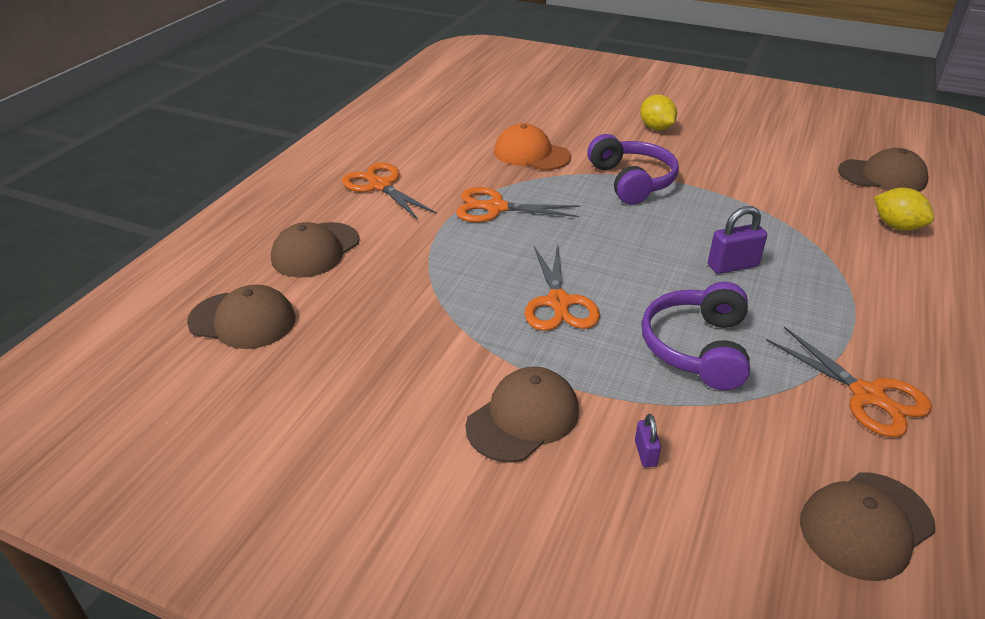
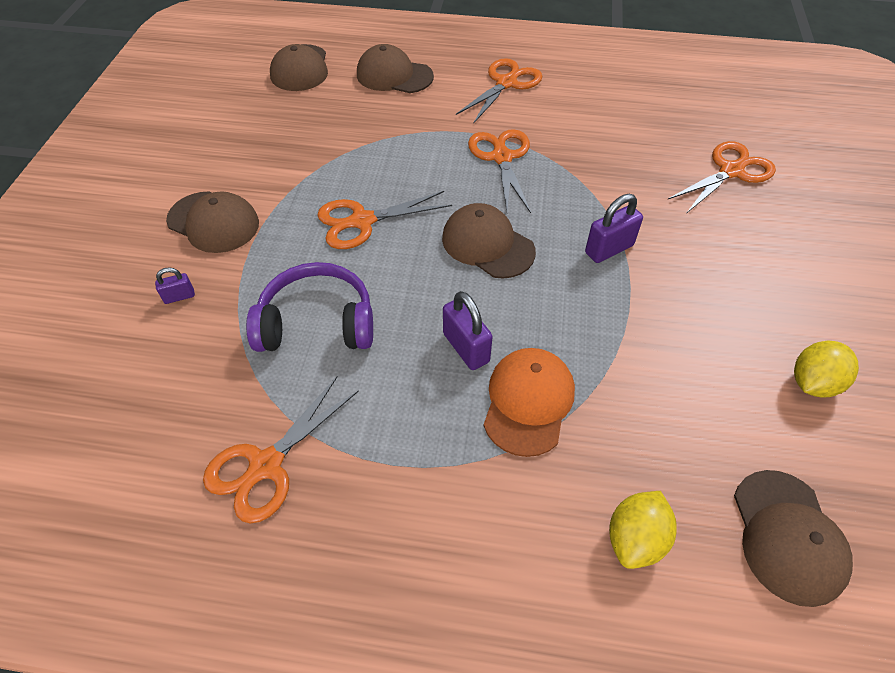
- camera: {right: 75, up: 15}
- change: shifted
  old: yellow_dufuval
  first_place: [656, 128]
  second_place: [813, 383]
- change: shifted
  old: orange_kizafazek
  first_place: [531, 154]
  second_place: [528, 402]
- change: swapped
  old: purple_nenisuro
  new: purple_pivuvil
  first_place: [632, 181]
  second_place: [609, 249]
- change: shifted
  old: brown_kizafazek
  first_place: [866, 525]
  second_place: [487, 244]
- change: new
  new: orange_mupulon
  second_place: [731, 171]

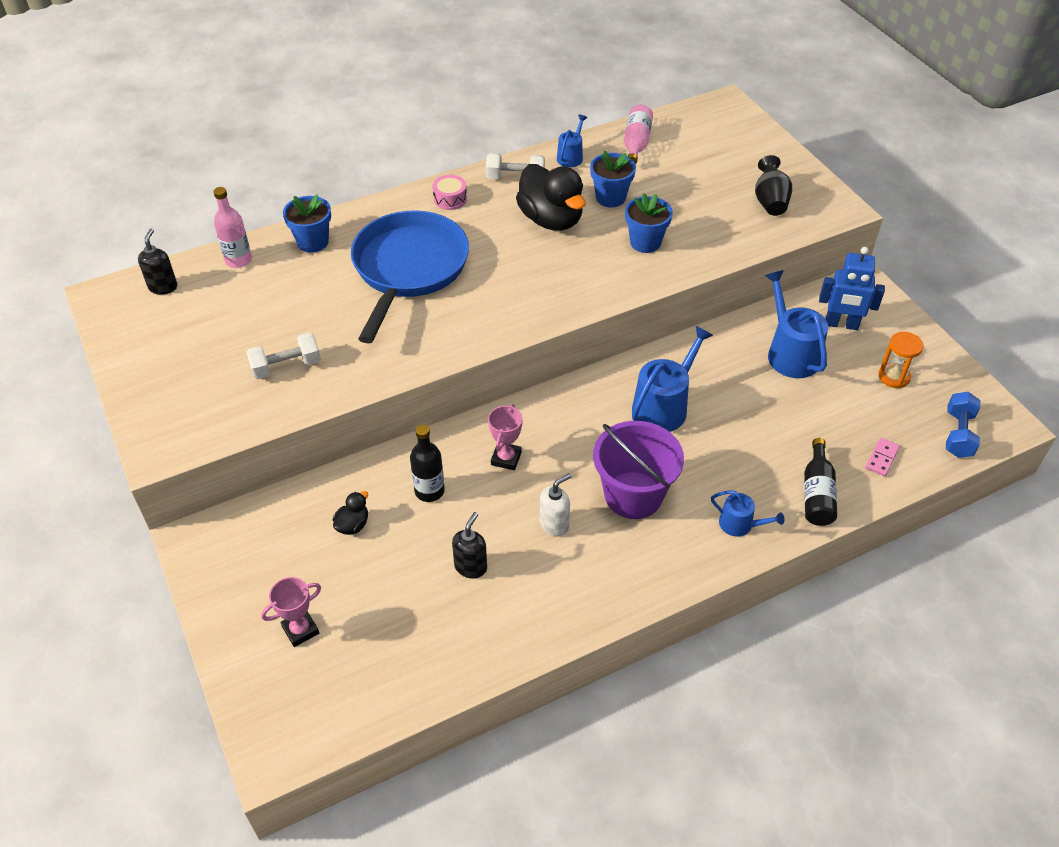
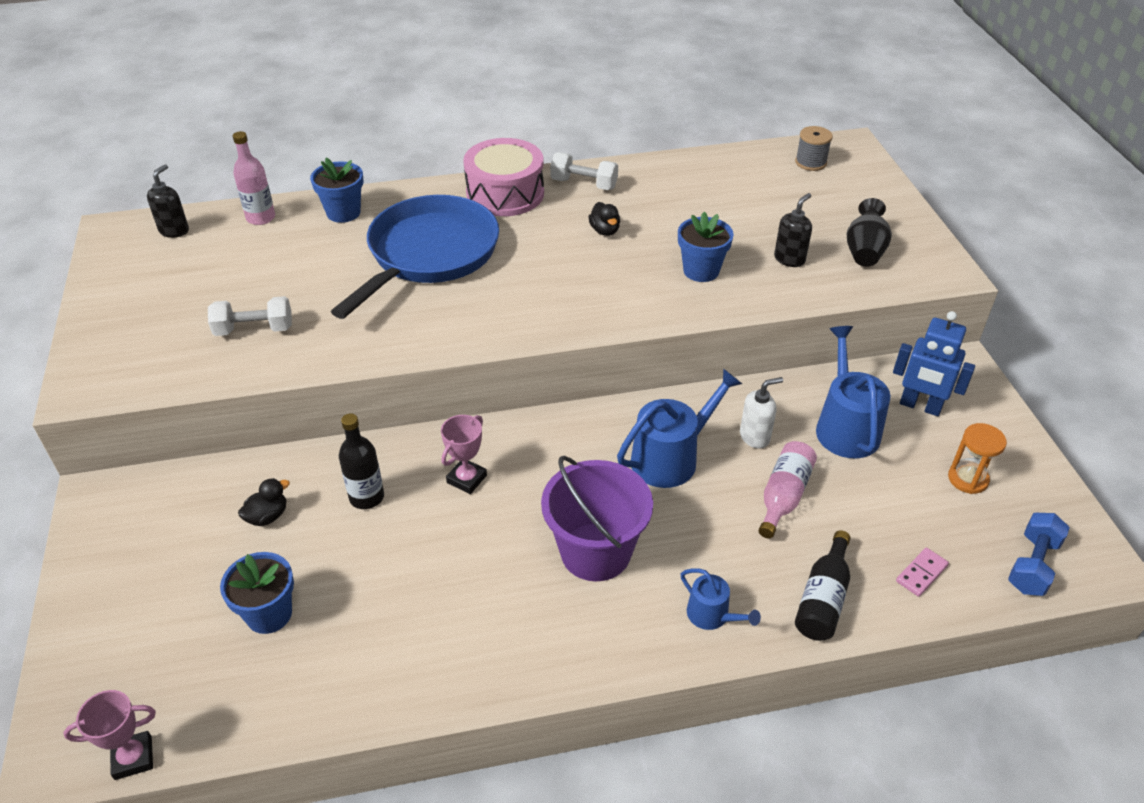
- camera: {right: 15, up: -5}
- change: shifted
  old: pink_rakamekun
  first_place: [636, 143]
  second_place: [783, 496]
- change: gone
  old: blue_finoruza
  first_place: [571, 157]
- change: shifted
  old: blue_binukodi
  first_place: [610, 198]
  second_place: [269, 614]
- change: scaled
  old: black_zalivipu
  first_place: [551, 219]
  second_place: [605, 231]
  factor: 0.44
- change: scaled
  old: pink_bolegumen
  first_place: [450, 199]
  second_place: [505, 193]
  factor: 2.1
- change: shifted
  old: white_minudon
  first_place: [554, 524]
  second_place: [755, 437]
- change: shifted
  old: black_minudon
  first_place: [471, 567]
  second_place: [789, 259]
- change: shifted
  old: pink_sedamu
  first_place: [300, 630]
  second_place: [133, 758]
- change: new
  new: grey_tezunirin
  second_place: [810, 162]

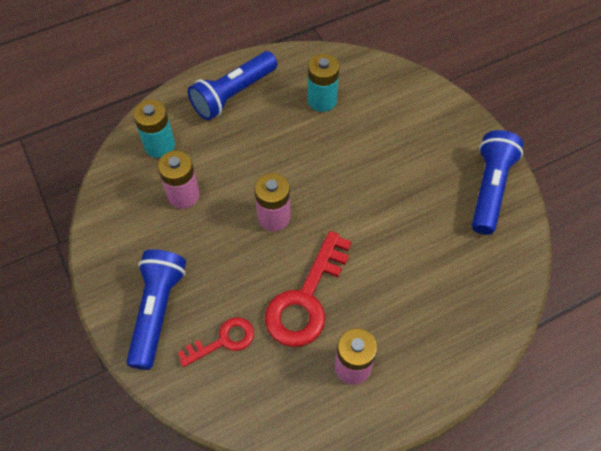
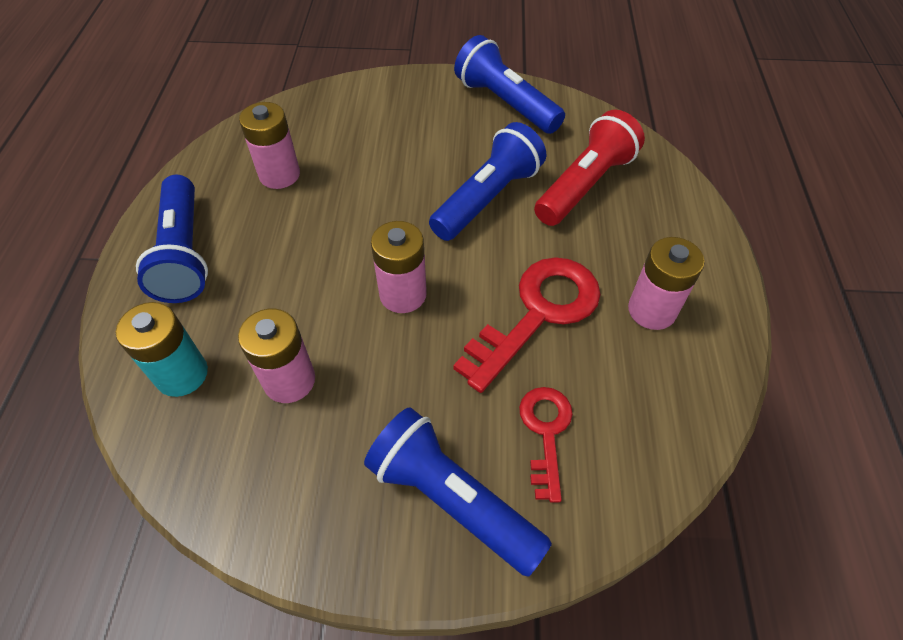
- camera: {right: -60, up: -5}
- change: repainted
  old: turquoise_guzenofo
  new: pink_guzenofo
  first_place: [322, 100]
  second_place: [279, 175]
- change: rotated
  old: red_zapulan
  first_place: [306, 298]
  second_place: [538, 314]
  degrees: -105
- change: new
  new: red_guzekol
  second_place: [585, 185]
- change: new
  new: blue_guzekol
  second_place: [488, 198]

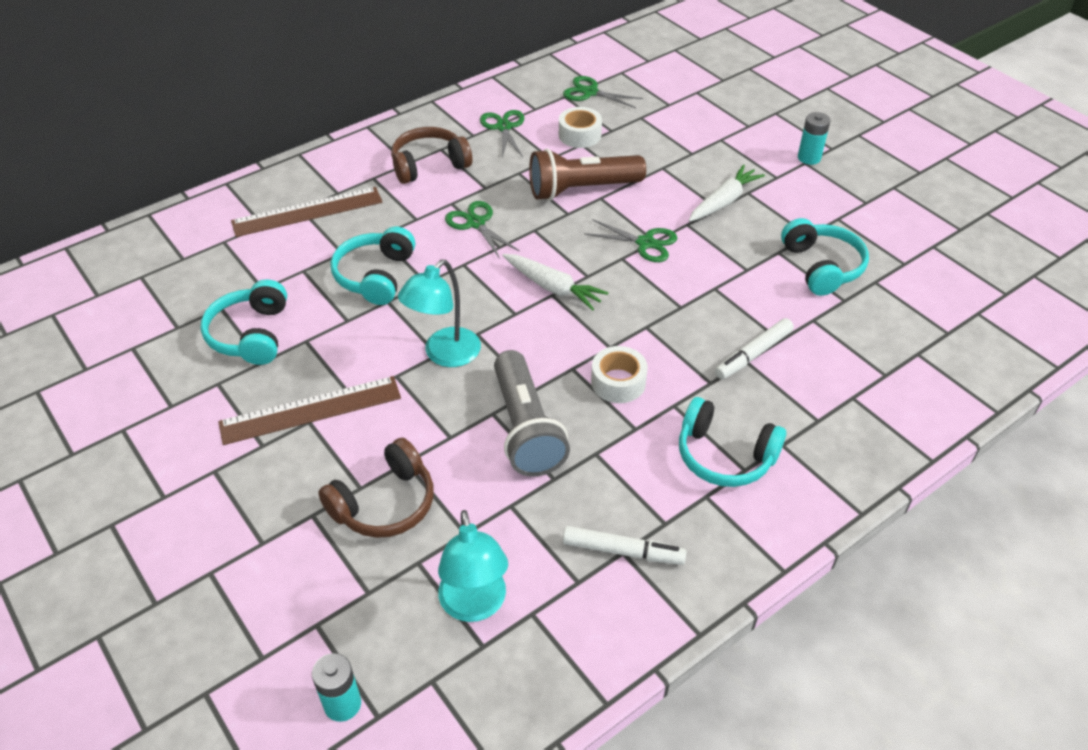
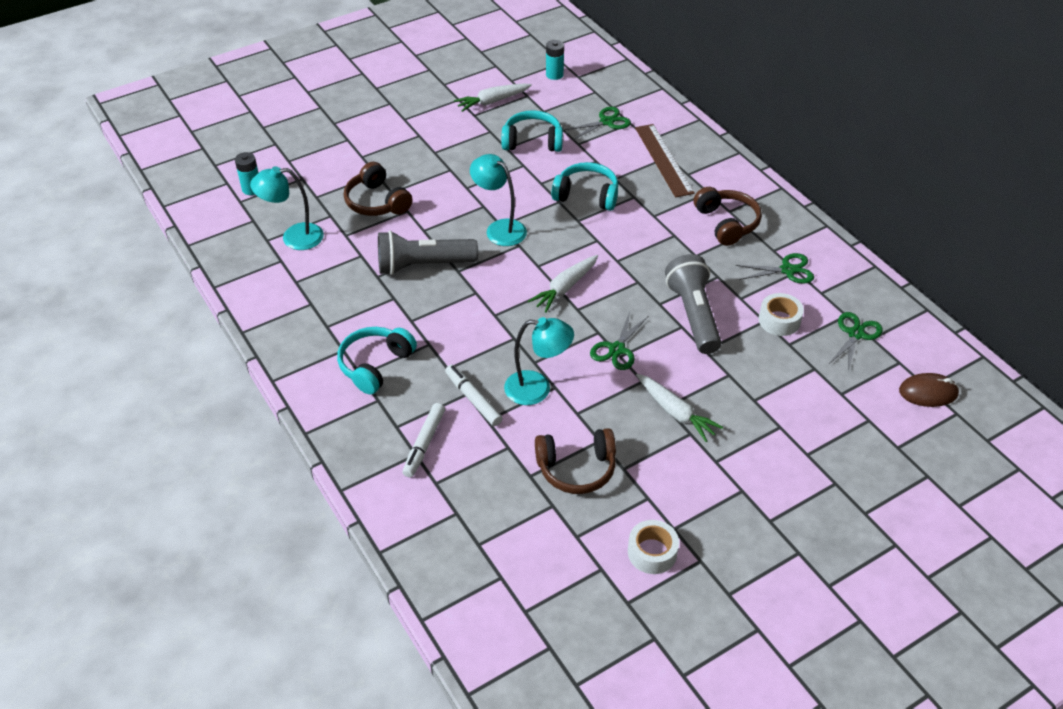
- camera: {right: 95, up: 0}
- change: shifted
  old: turquoise_guzenofo
  first_place: [809, 158]
  second_place: [554, 75]
- change: repainted
  old: brown_guzekol
  new: grey_guzekol
  first_place: [582, 189]
  second_place: [693, 315]
- change: shifted
  old: green_mupulon
  first_place: [476, 223]
  second_place: [607, 122]
- change: repainted
  old: turquoise_nenisuro
  new: brown_nenisuro
  first_place: [822, 267]
  second_place: [576, 468]
- change: shifted
  old: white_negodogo
  first_place: [618, 382]
  second_place: [652, 552]
- change: gone
  old: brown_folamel
  first_place: [310, 410]
- change: shifted
  old: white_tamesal
  first_place: [622, 551]
  second_place: [424, 443]
- change: new
  new: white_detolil
  second_place: [492, 101]
- change: new
  new: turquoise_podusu
  second_place: [537, 389]
- change: new
  new: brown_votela
  second_place: [928, 392]

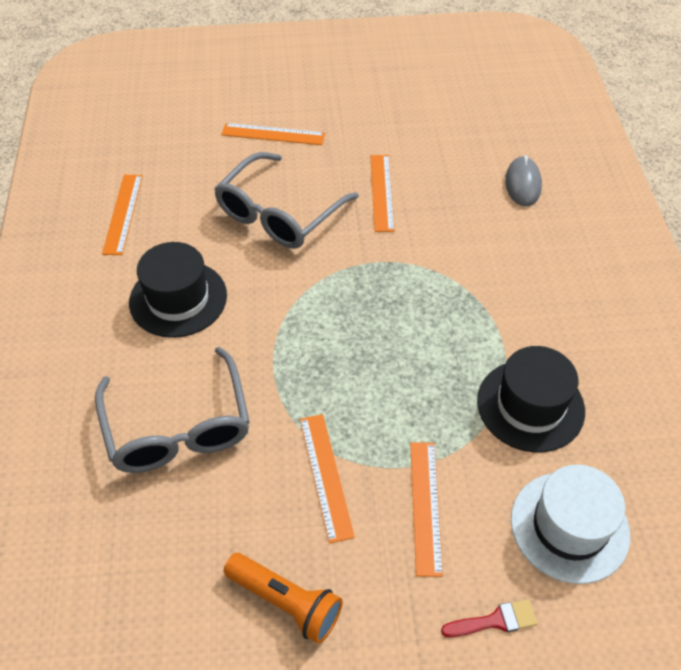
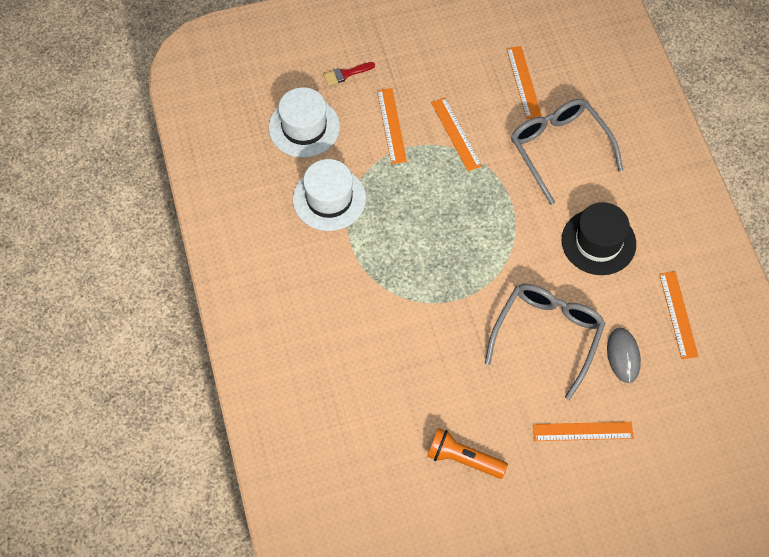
- camera: {right: 170, up: 10}
- change: shifted
  old: orange_folamel
  first_place: [382, 192]
  second_place: [523, 82]
- change: shifted
  old: grey_votela
  first_place: [523, 184]
  second_place: [623, 356]
- change: repainted
  old: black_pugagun
  new: white_pugagun
  first_place: [530, 405]
  second_place: [329, 199]
- change: shifted
  old: orange_guzekol
  first_place: [286, 601]
  second_place: [463, 459]

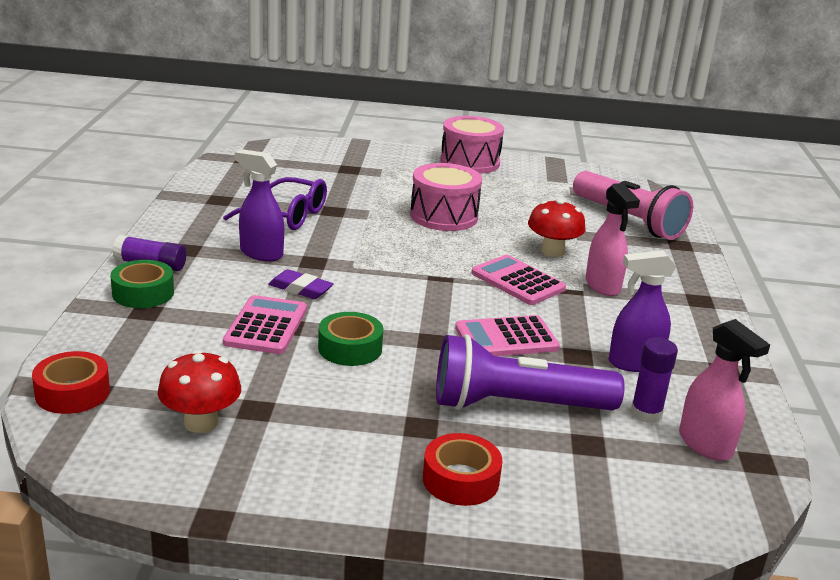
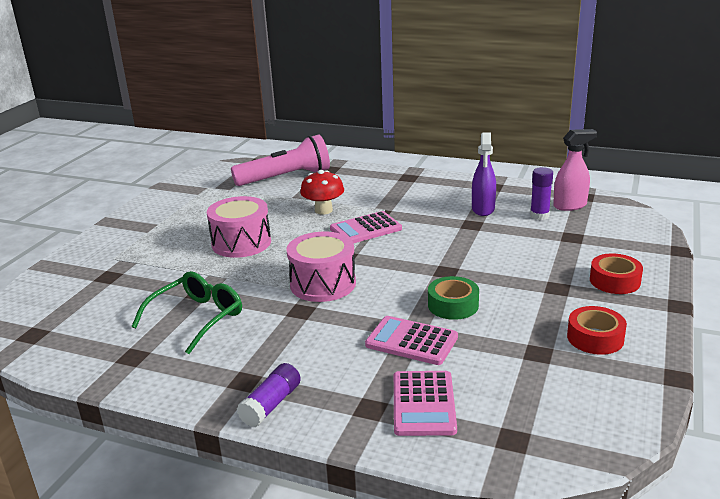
- camera: {right: -70, up: 0}
- change: shifted
  old: pink_bolegumen
  first_place: [470, 162]
  second_place: [323, 284]
- change: gone
  old: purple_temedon
  first_place: [261, 253]
- change: repainted
  old: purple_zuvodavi
  new: green_zuvodavi
  first_place: [286, 215]
  second_place: [197, 318]
- change: gone
  old: pink_temedon
  first_place: [603, 286]
- change: gone
  old: green_negodogo
  first_place: [143, 293]
- change: gone
  old: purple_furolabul
  first_place: [300, 289]
- change: shifted
  old: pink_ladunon
  first_place: [506, 338]
  second_place: [424, 404]
- change: gone
  old: purple_guzekol
  first_place: [517, 405]
- change: gone
  old: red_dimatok
  first_place: [201, 422]
- change: shifted
  old: red_negodogo
  first_place: [72, 393]
  second_place: [595, 338]

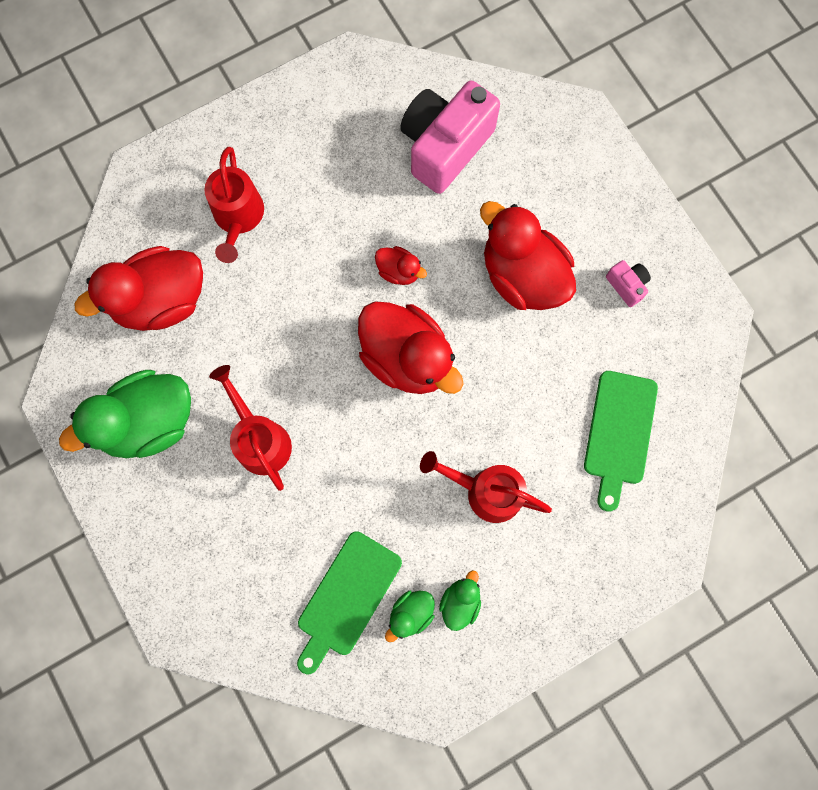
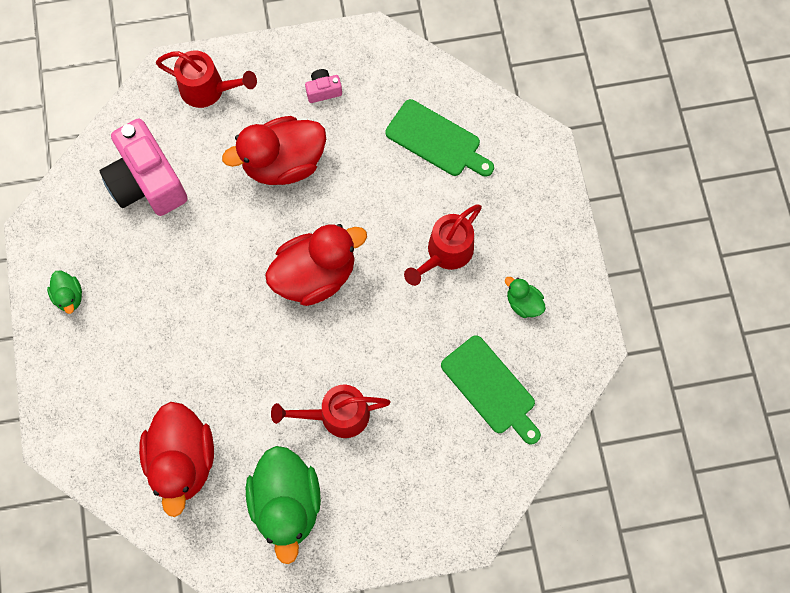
- camera: {right: -70, up: -5}
- change: shifted
  old: red_finoruza
  first_place: [238, 218]
  second_place: [209, 90]
- change: gone
  old: red_zalivipu
  first_place: [399, 271]
- change: shifted
  old: green_zalivipu
  first_place: [411, 613]
  second_place: [69, 296]

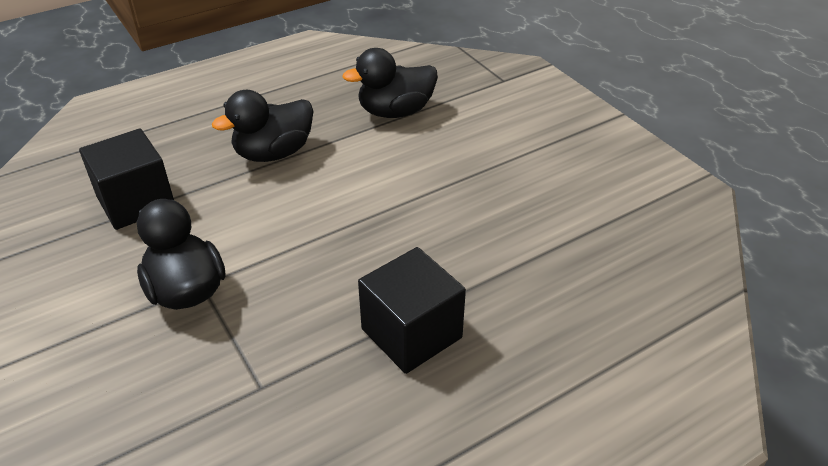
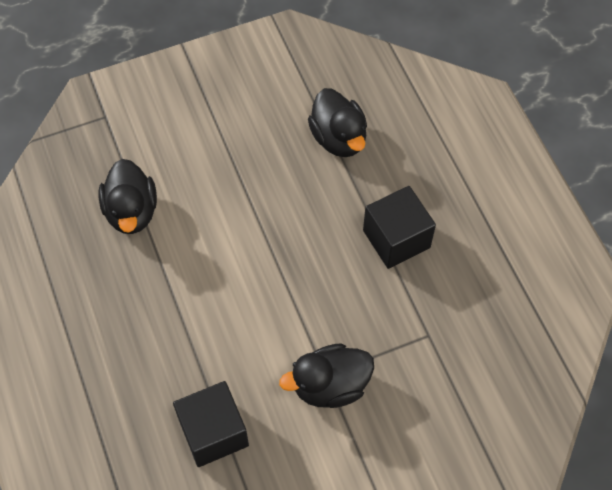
- camera: {right: -80, up: 20}
- change: shifted
  old: black_zalivipu
  first_place: [274, 153]
  second_place: [338, 138]

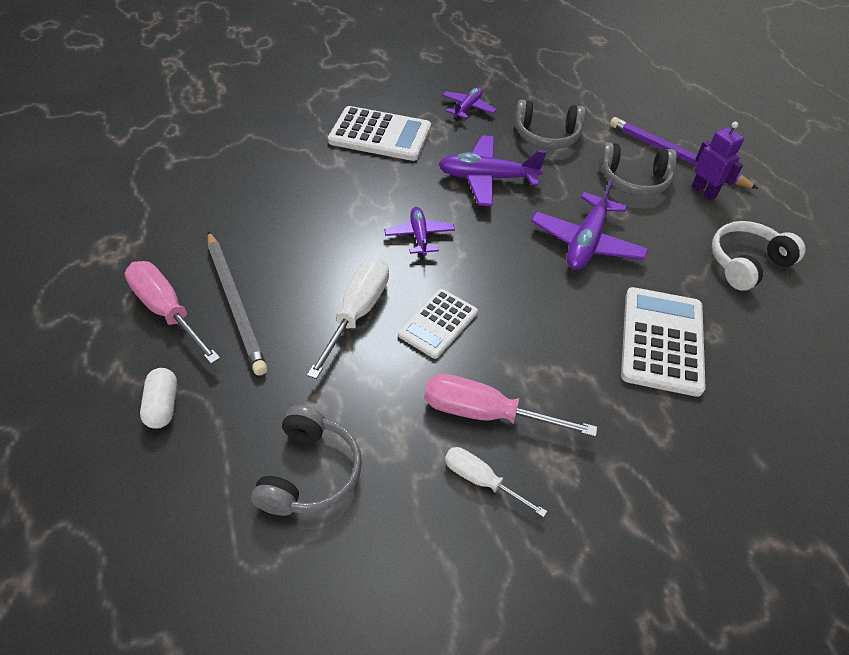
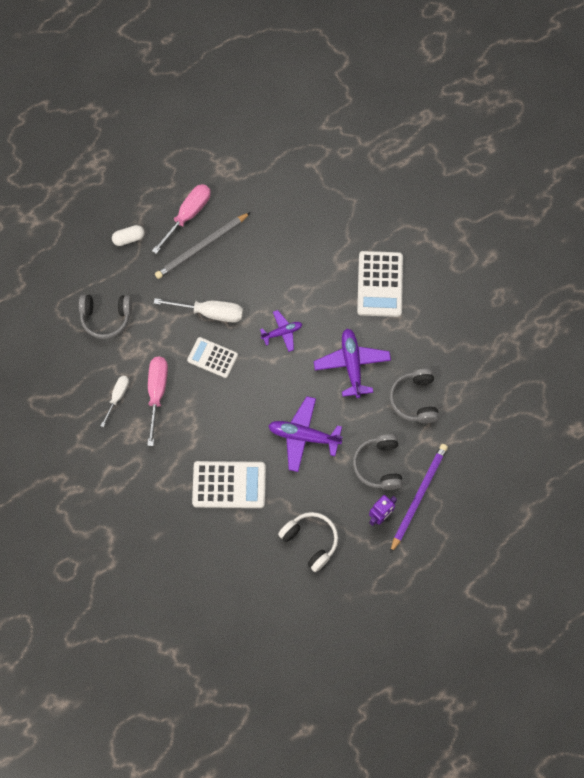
- camera: {right: 80, up: 20}
- change: gone
  old: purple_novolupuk
  first_place: [467, 108]

